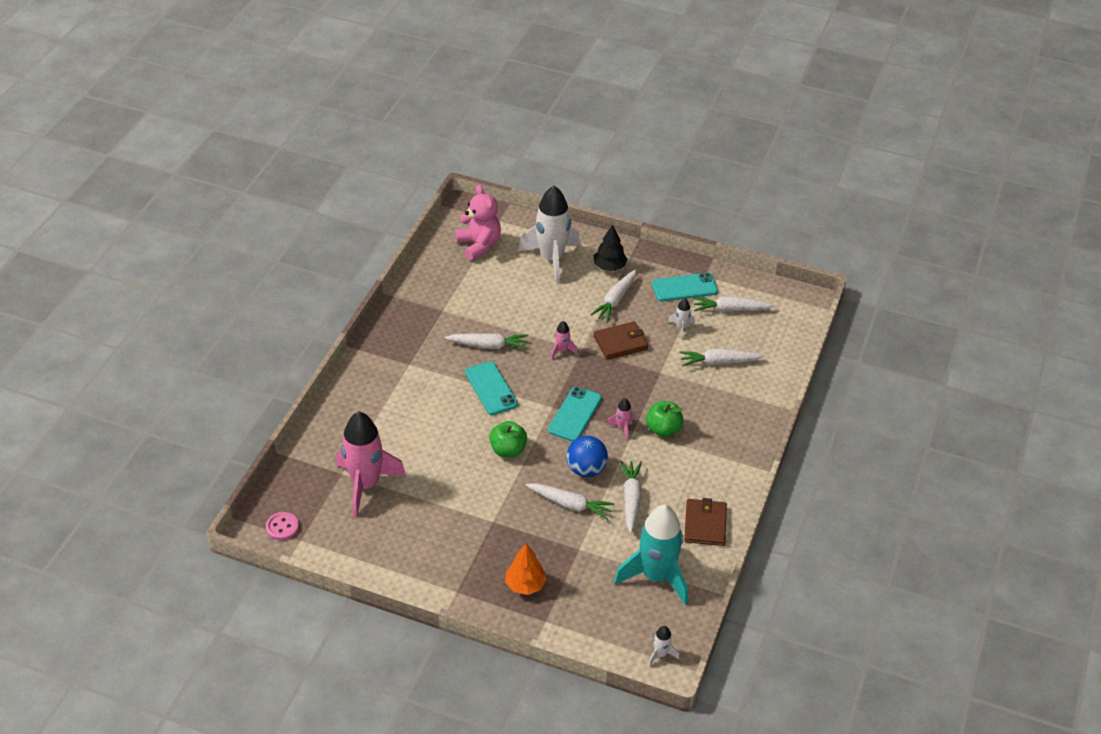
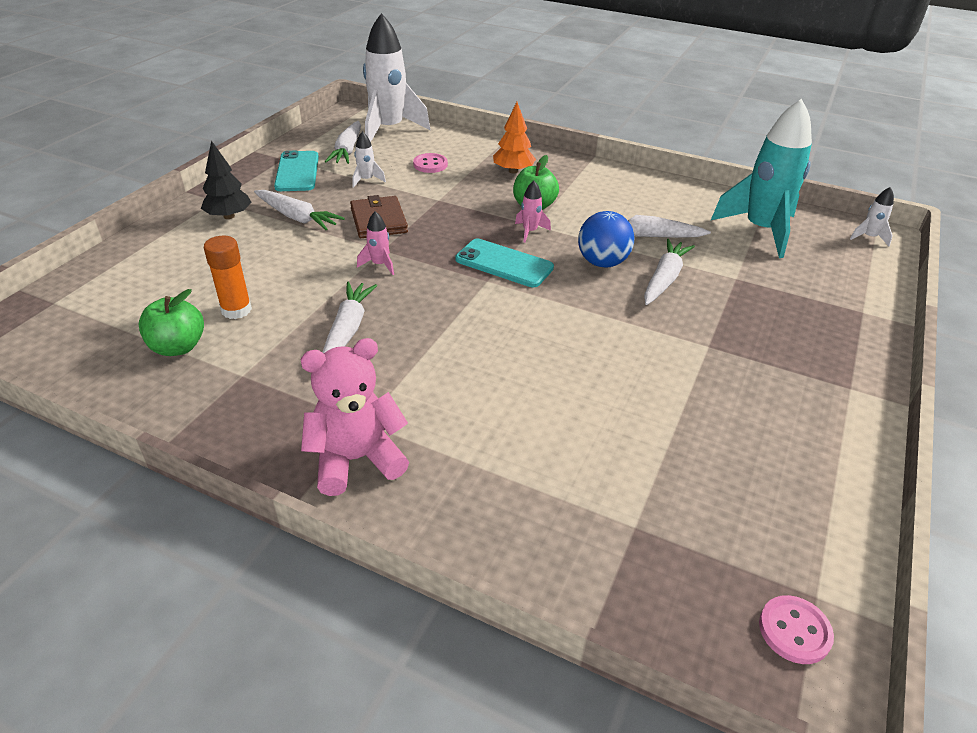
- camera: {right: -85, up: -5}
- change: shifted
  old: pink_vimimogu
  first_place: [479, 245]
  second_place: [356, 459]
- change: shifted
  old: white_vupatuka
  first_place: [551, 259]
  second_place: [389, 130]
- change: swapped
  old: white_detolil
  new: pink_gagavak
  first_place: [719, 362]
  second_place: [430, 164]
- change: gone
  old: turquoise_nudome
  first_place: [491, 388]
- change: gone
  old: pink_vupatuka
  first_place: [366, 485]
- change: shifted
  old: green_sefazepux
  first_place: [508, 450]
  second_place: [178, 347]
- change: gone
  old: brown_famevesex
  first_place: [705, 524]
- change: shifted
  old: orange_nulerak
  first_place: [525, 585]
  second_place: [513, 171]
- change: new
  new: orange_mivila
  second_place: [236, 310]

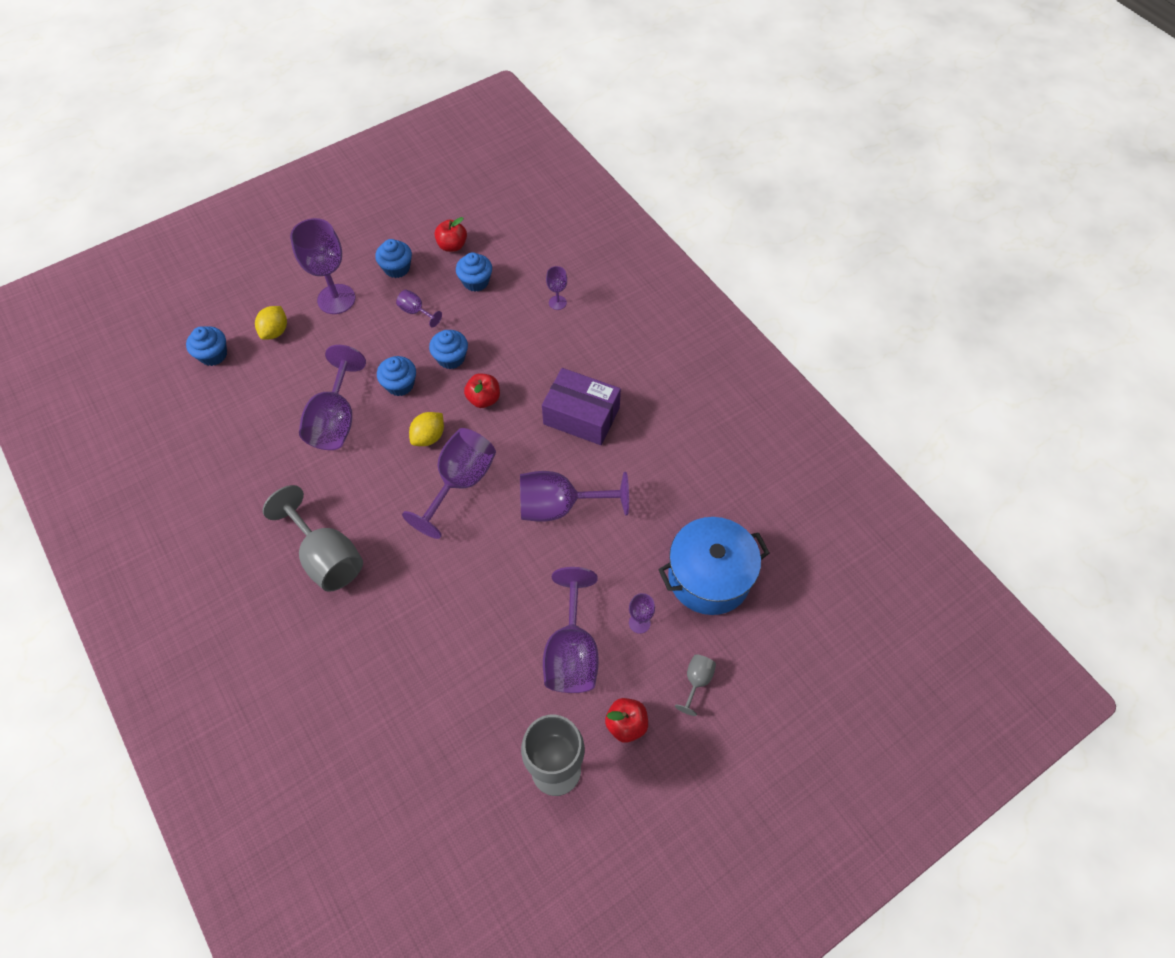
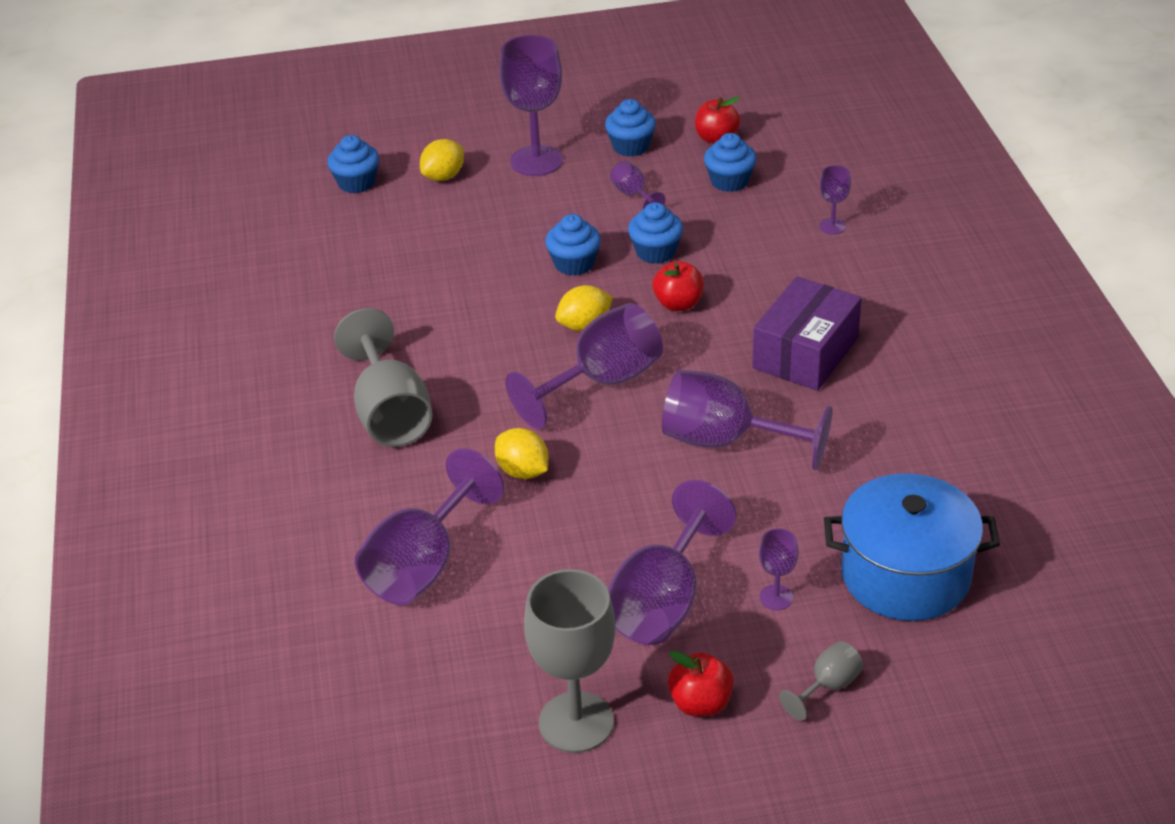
- camera: {right: 25, up: -20}
- change: shifted
  old: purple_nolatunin
  first_place: [336, 420]
  second_place: [423, 565]
- change: rotated
  old: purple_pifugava
  first_place: [581, 416]
  second_place: [805, 353]
  degrees: 75
- change: new
  new: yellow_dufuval
  second_place: [523, 471]

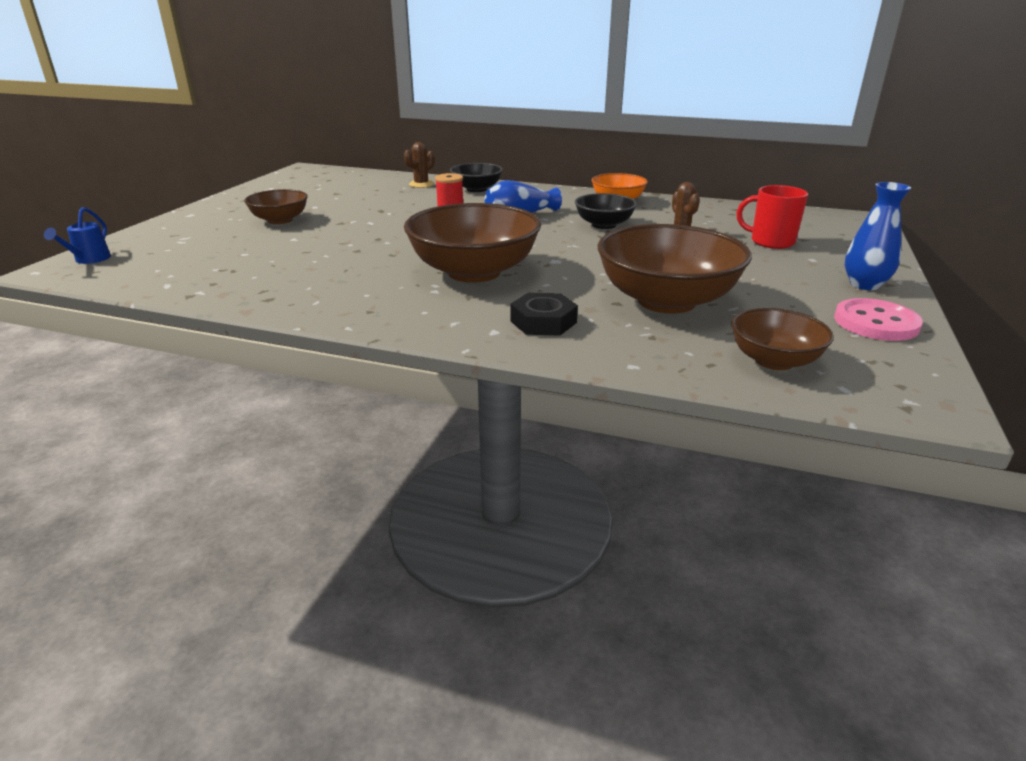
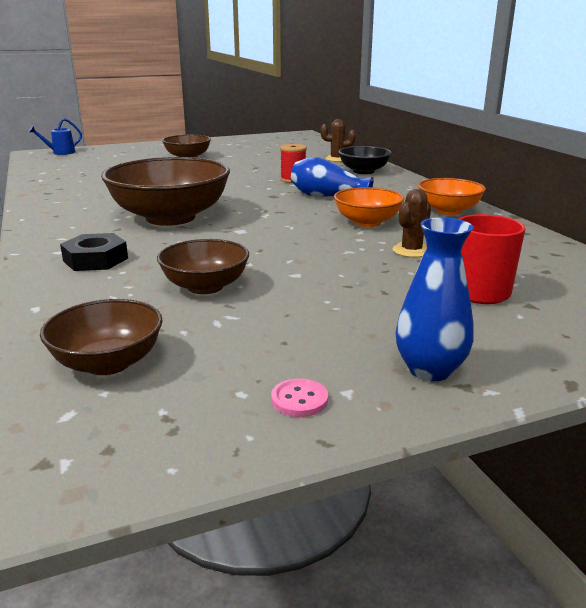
- camera: {right: 50, up: -5}
- change: repainted
  old: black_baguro
  new: orange_baguro
  first_place: [604, 225]
  second_place: [367, 222]
- change: scaled
  old: brown_baguro
  first_place: [666, 301]
  second_place: [205, 286]
  factor: 0.55
- change: scaled
  old: pink_gagavak
  first_place: [876, 323]
  second_place: [299, 400]
  factor: 0.49

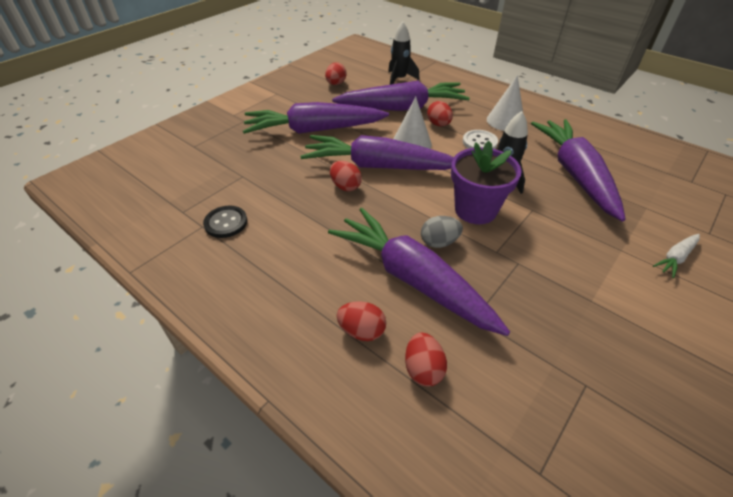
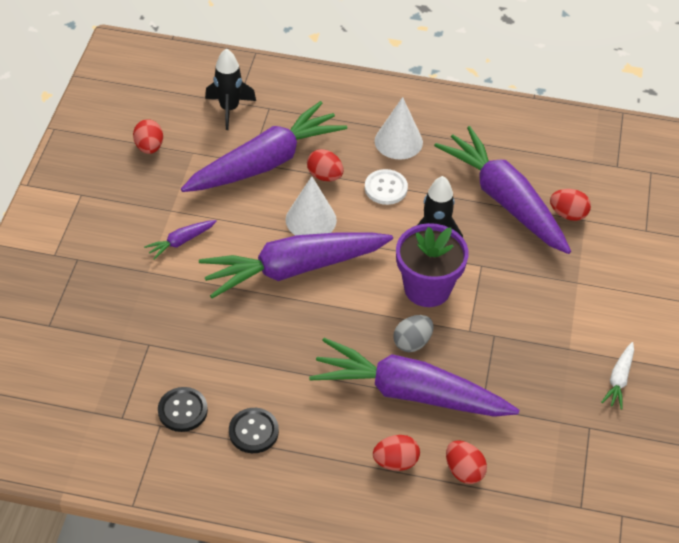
- camera: {right: -30, up: 5}
- change: scaled
  old: purple_detolil
  first_place: [314, 130]
  second_place: [181, 242]
  factor: 0.41
- change: shifted
  old: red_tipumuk
  first_place: [345, 186]
  second_place: [568, 214]
- change: shifted
  old: white_detolil
  first_place: [675, 258]
  second_place: [619, 379]
- change: new
  new: black_gagavak
  second_place: [253, 431]

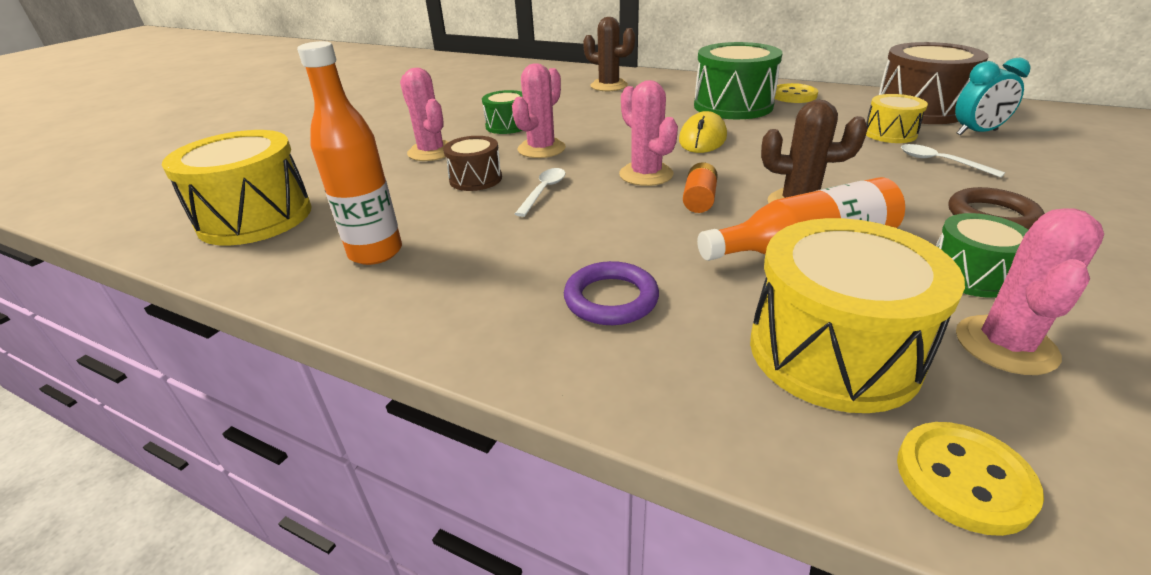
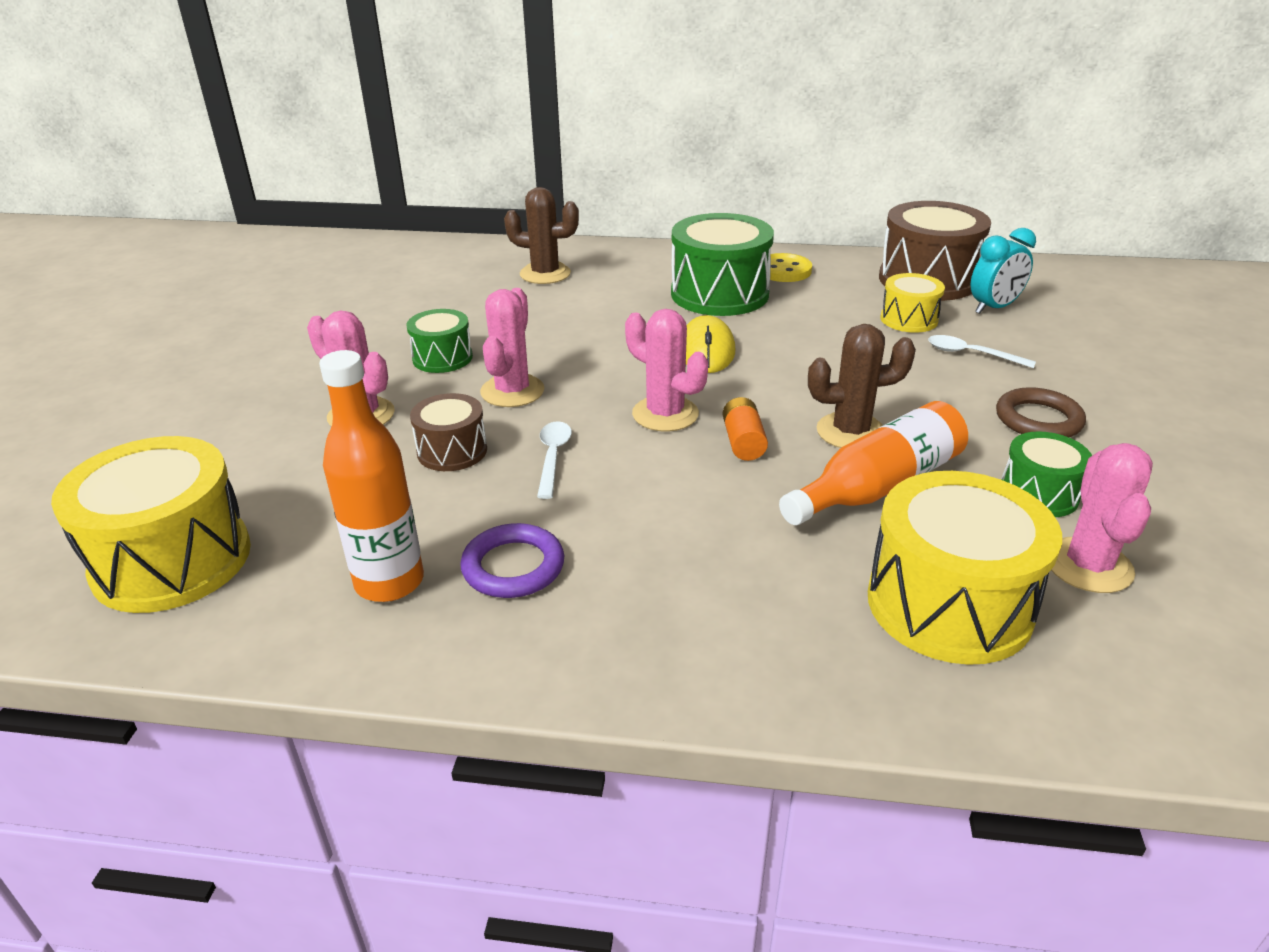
- camera: {right: -20, up: 0}
- change: shifted
  old: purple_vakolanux
  first_place: [611, 299]
  second_place: [513, 567]
- change: gone
  old: yellow_gagavak
  first_place: [963, 479]

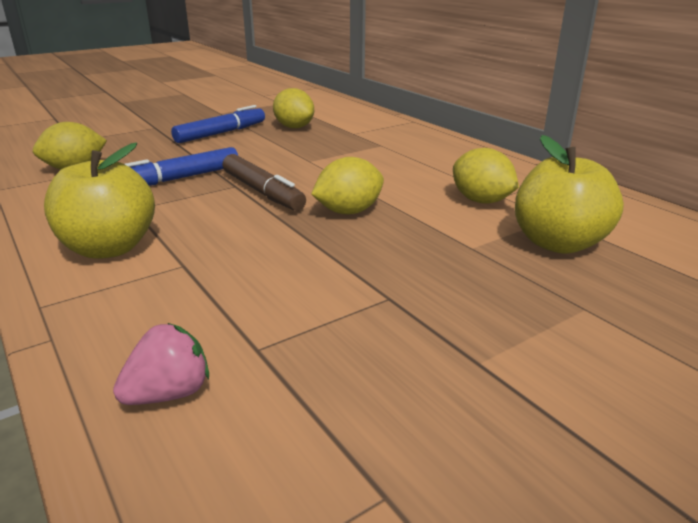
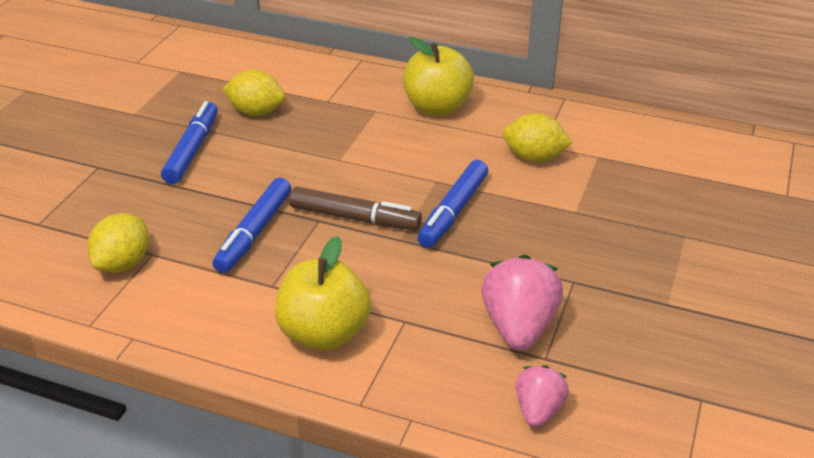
- camera: {right: -35, up: 10}
- change: shifted
  old: yellow_sefazepux
  first_place: [558, 243]
  second_place: [437, 107]
- change: swapped
  old: yellow_dufuval
  new: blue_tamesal
  first_place: [348, 211]
  second_place: [453, 211]
- change: new
  new: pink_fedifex
  second_place: [519, 327]

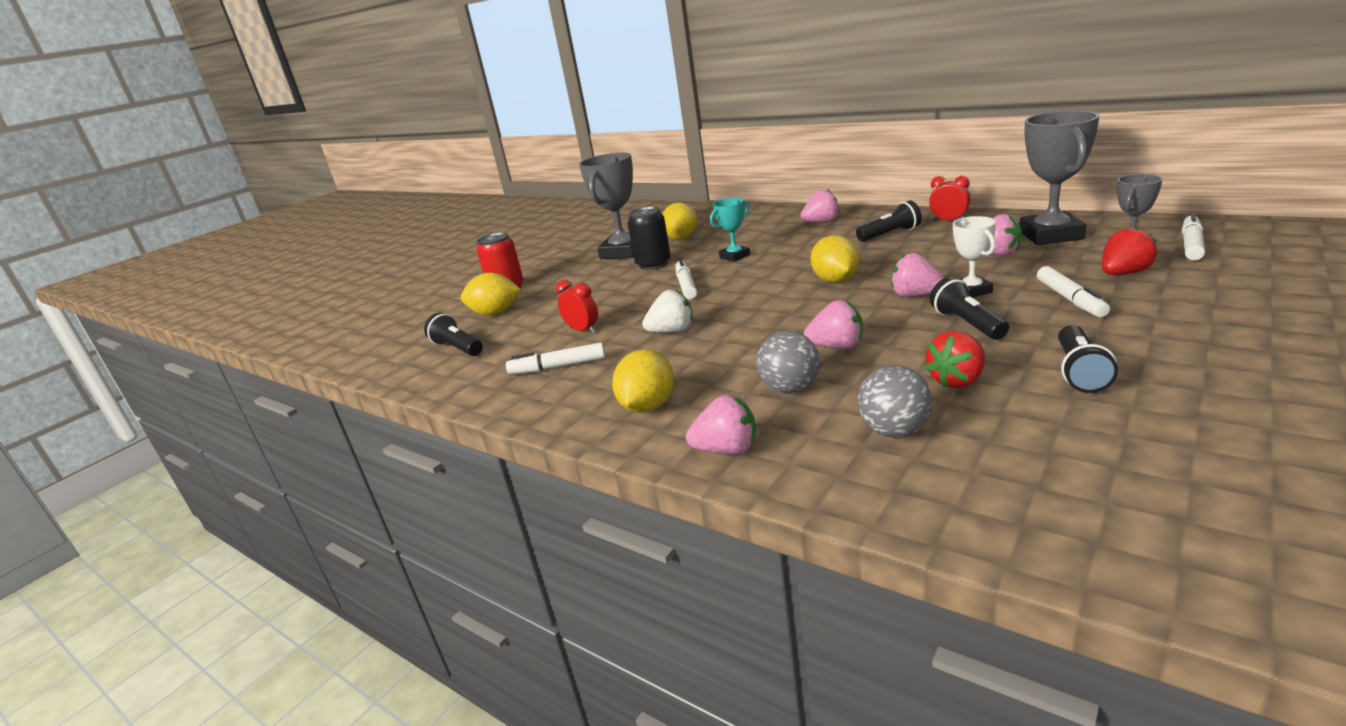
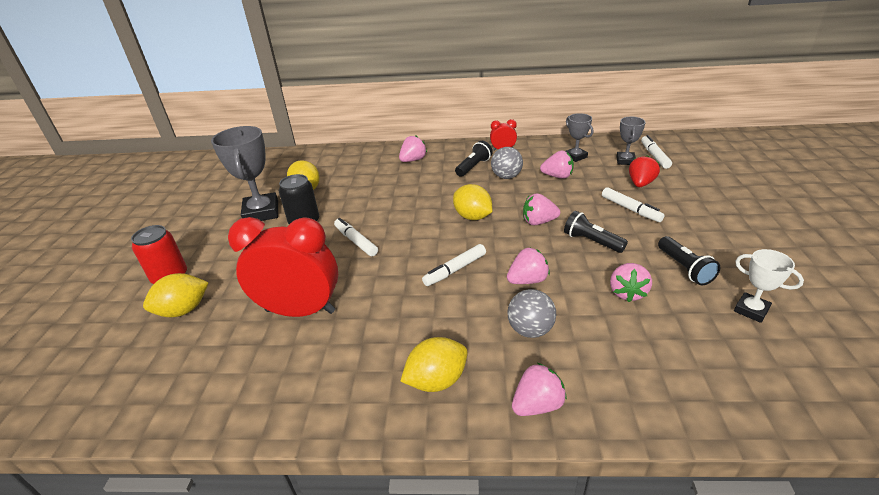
- camera: {right: -35, up: 10}
- change: scaled
  old: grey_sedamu
  first_place: [1050, 235]
  second_place: [575, 156]
  factor: 0.55
- change: gone
  old: turquoise_sedamu
  first_place: [734, 256]
- change: shifted
  old: white_sedamu
  first_place: [971, 291]
  second_place: [751, 310]
- change: scaled
  old: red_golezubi
  first_place: [583, 330]
  second_place: [300, 311]
  factor: 2.3
- change: gone
  old: white_fedifex
  first_place: [672, 331]
- change: gone
  old: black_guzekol
  first_place: [458, 348]
- change: repainted
  old: red_fedifex
  new: pink_fedifex
  first_place: [957, 380]
  second_place: [627, 293]
- change: shifted
  old: white_tamesal
  first_place: [558, 367]
  second_place: [455, 270]
- change: rotated
  old: yellow_dufuval
  first_place: [648, 406]
  second_place: [436, 380]
  degrees: 75
- change: shifted
  old: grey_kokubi
  first_place: [895, 431]
  second_place: [506, 177]

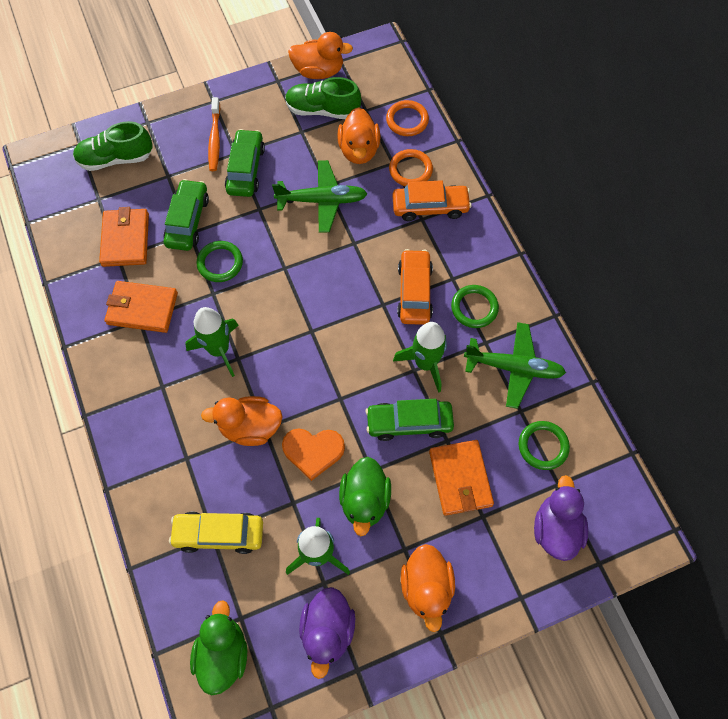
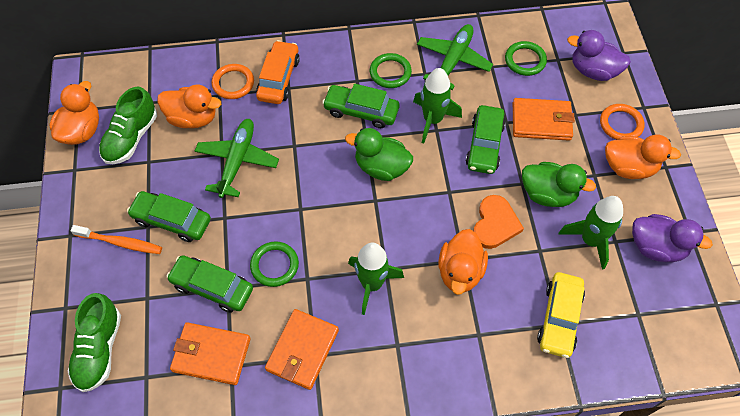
- camera: {right: -75, up: -5}
- change: shifted
  old: orange_vakolanux
  first_place: [407, 120]
  second_place: [621, 124]
- change: repainted
  old: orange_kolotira
  new: green_kolotira
  first_place: [414, 292]
  second_place: [361, 111]
- change: shifted
  old: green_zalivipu
  first_place: [223, 653]
  second_place: [381, 167]

